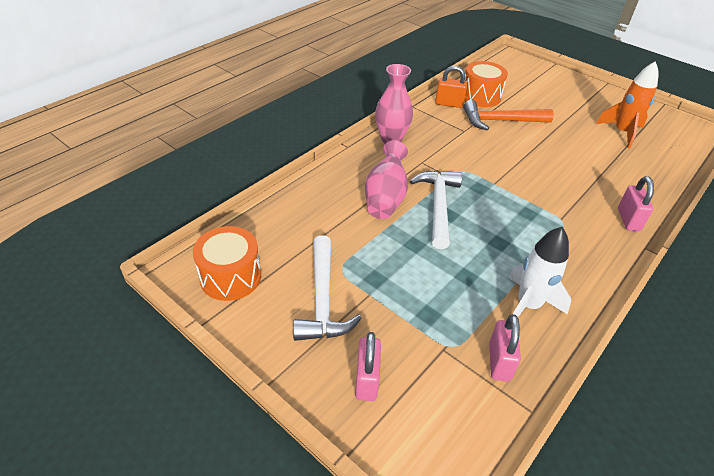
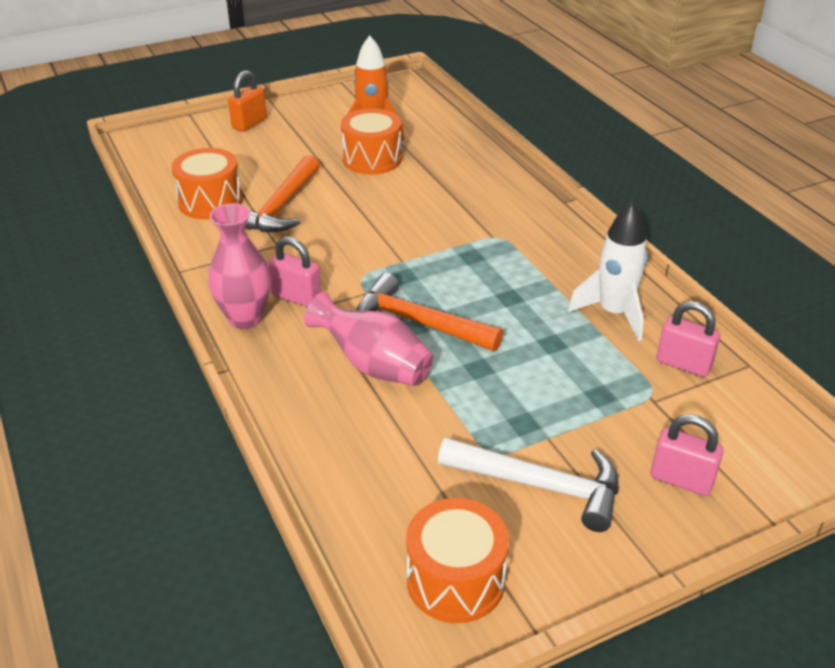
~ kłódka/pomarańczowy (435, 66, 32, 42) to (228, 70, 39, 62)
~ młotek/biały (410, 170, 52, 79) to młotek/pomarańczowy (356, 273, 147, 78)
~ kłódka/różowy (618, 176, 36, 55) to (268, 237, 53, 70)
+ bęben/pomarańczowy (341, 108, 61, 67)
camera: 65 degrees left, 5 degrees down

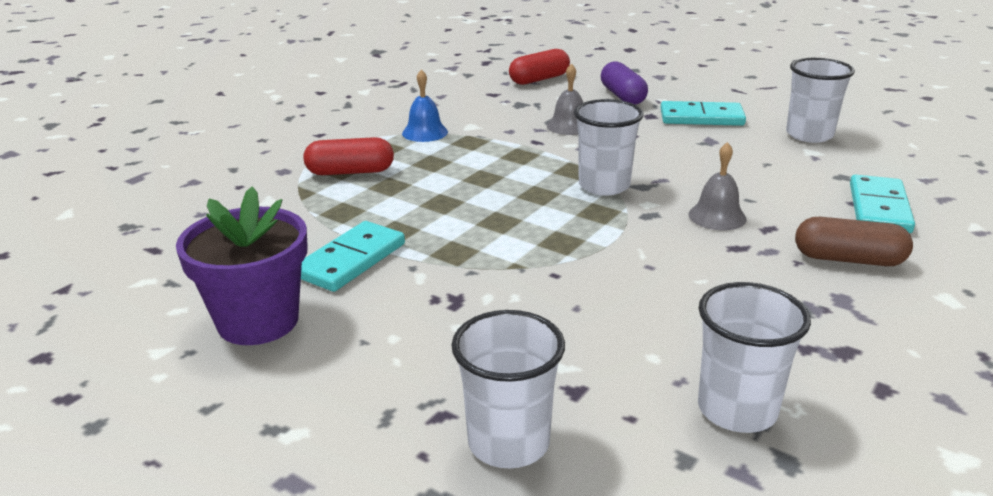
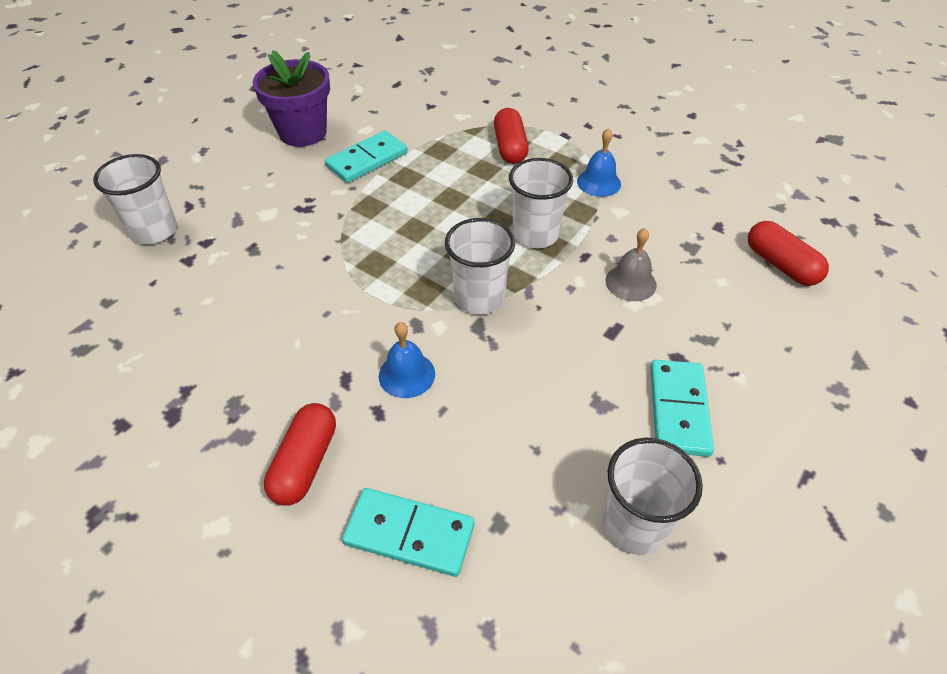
- kapsułka/fioletowy (601, 61, 47, 44)
~ dzwonek/szary (688, 142, 58, 88) to dzwonek/niebieski (379, 322, 56, 76)
~ kapsułka/brązowy (795, 217, 118, 49) to kapsułka/czerwony (264, 403, 72, 103)
~ kostka domina/turkusowy (301, 221, 104, 71) = (325, 131, 83, 52) 75 degrees counterclockwise
~ szklanka/biały (698, 282, 113, 151) to (509, 158, 64, 90)
camera: 90 degrees right, 20 degrees up

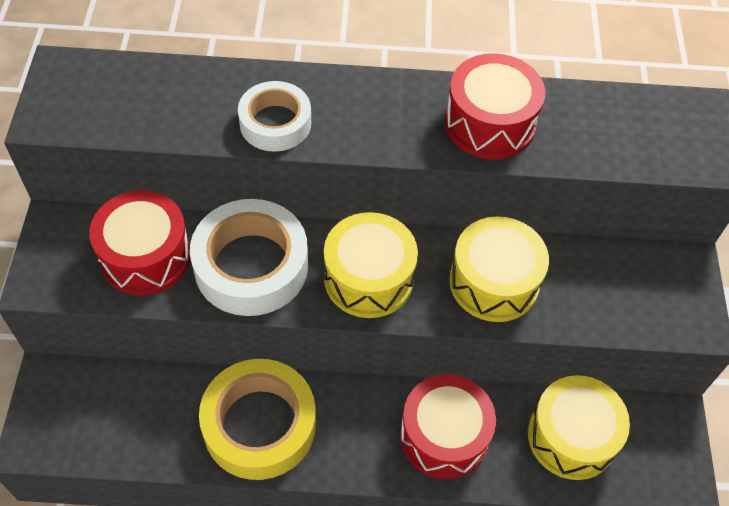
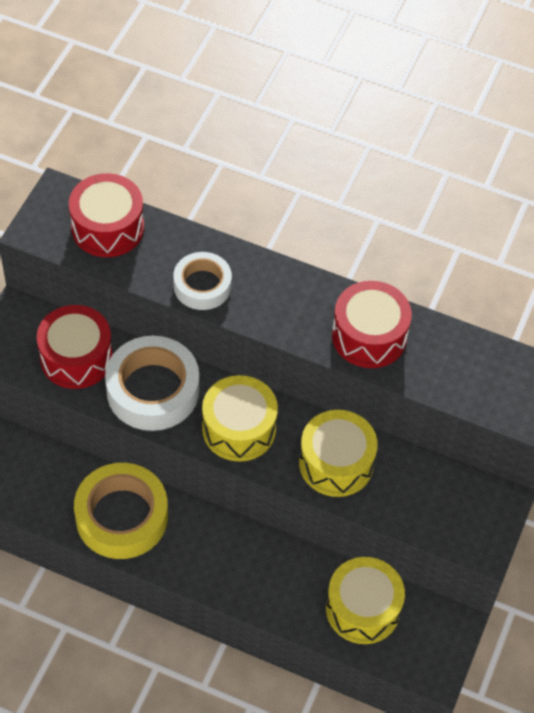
~ bęben/czerwony (400, 374, 96, 105) to (69, 173, 75, 84)
camera: 20 degrees right, 0 degrees up

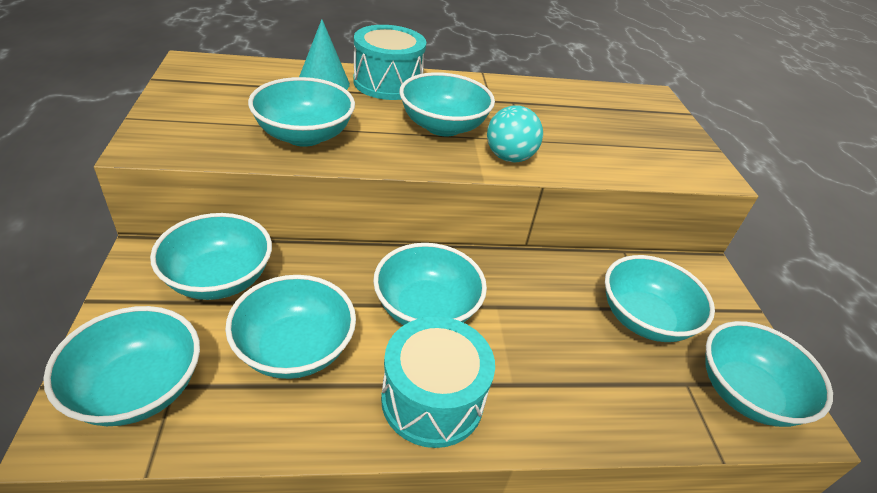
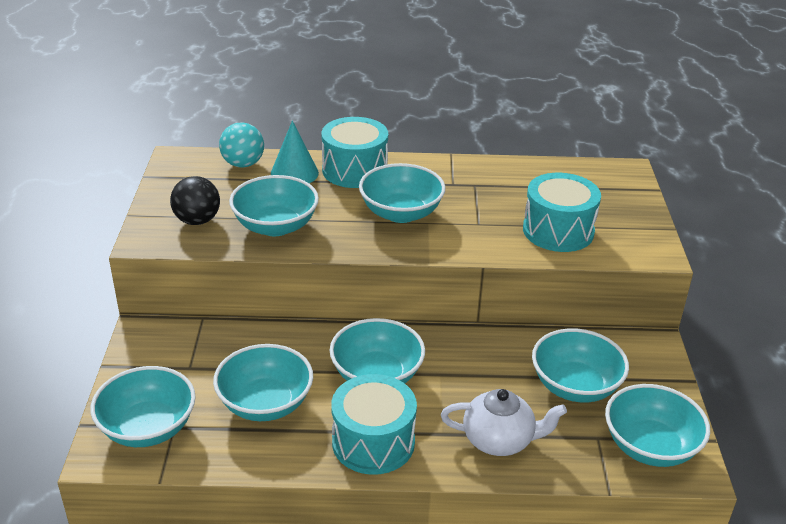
~ piłka/turkusowy (487, 105, 56, 57) to (219, 122, 45, 46)
- miska/turkusowy (150, 213, 122, 87)
+ bęben/turkusowy (523, 173, 78, 79)
+ piłka/czarny (170, 176, 50, 49)
+ imbryk/biały (441, 389, 126, 67)
camera: 10 degrees right, 5 degrees down

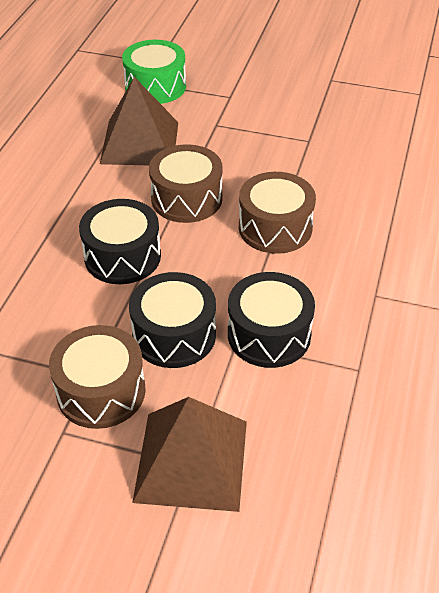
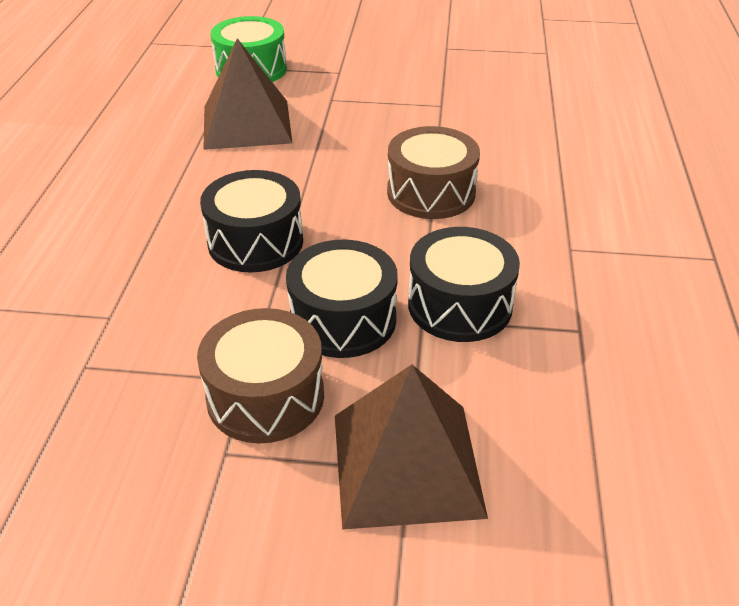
- bęben/brązowy (149, 144, 74, 79)
camera: 10 degrees left, 5 degrees down

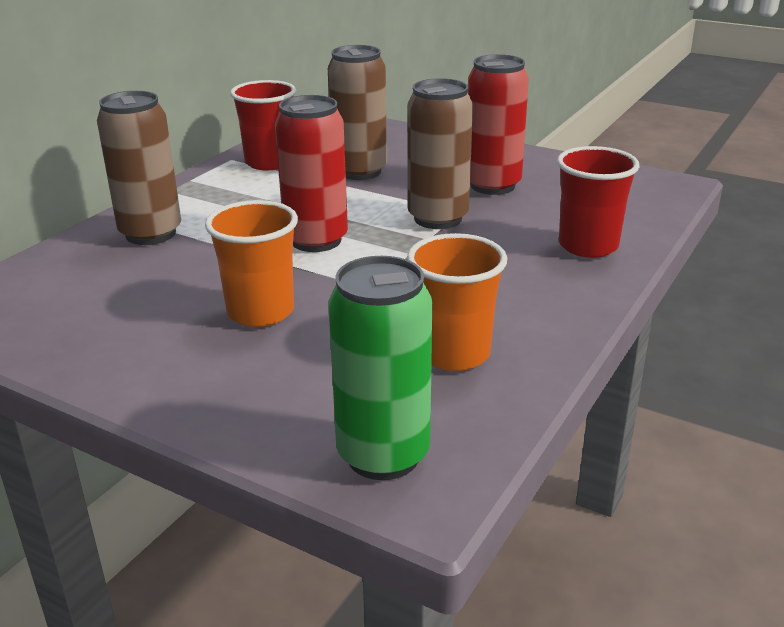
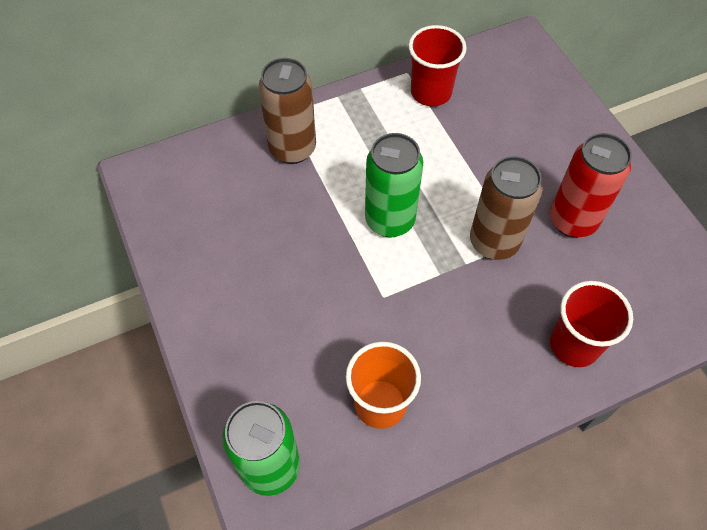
- puszka/brązowy (328, 45, 59, 135)
~ puszka/czerwony (275, 95, 73, 157) to puszka/zielony (365, 133, 58, 105)
- szklanka/pomarańczowy (205, 200, 93, 127)
camera: 35 degrees right, 30 degrees up

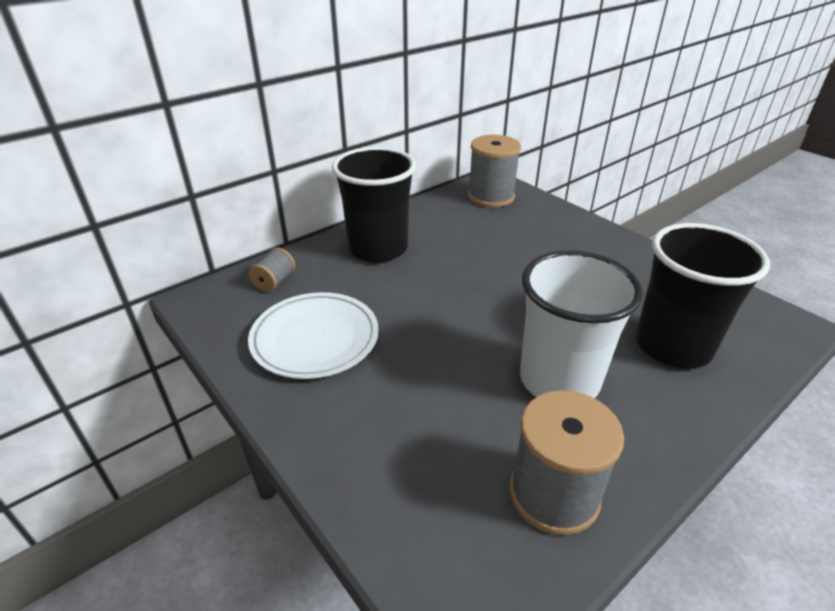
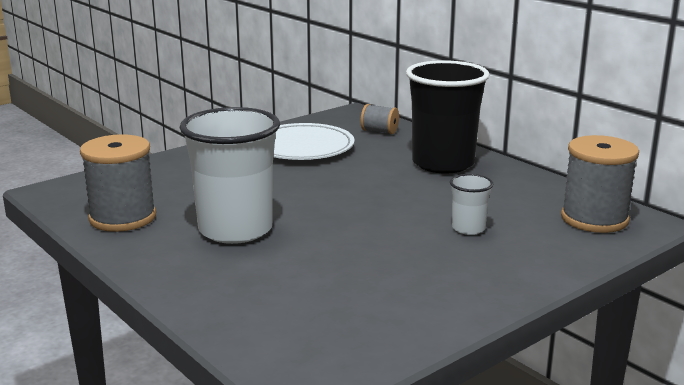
- szklanka/czarny (635, 223, 135, 146)
+ szklanka/biały (450, 174, 44, 61)
camera: 90 degrees right, 15 degrees down

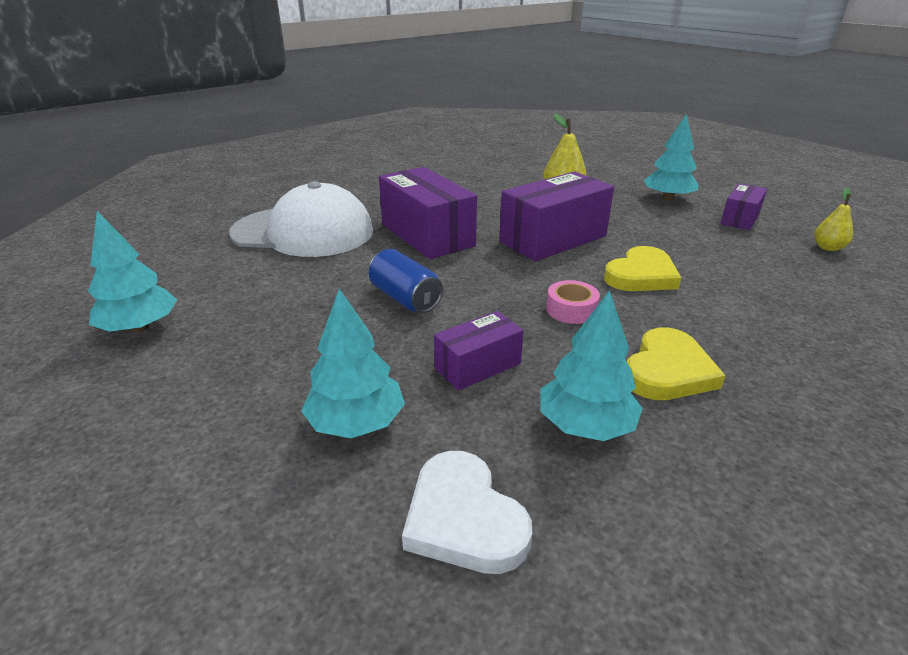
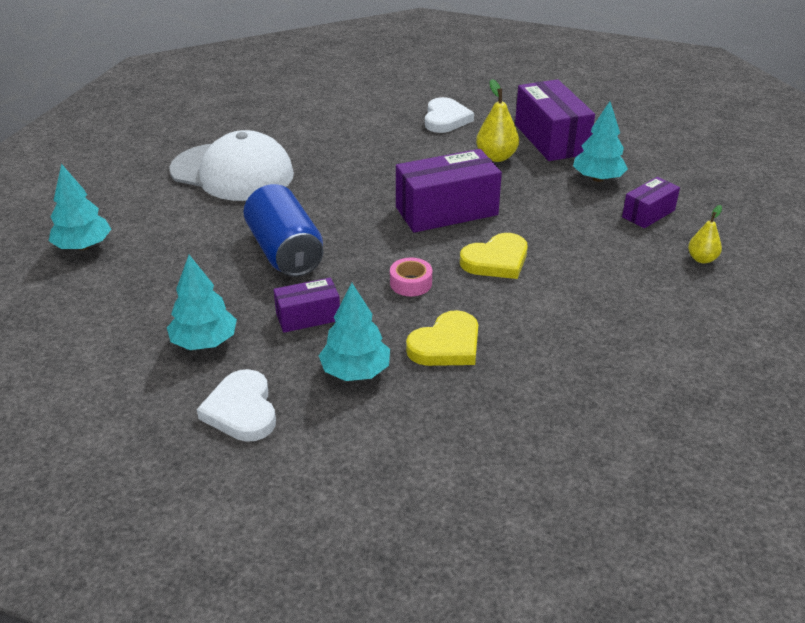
~ pudełko/fioletowy (379, 167, 98, 92) to (515, 79, 80, 82)
~ puszka/niebieski (369, 249, 74, 64) = (243, 184, 81, 93) x1.58
+ serce/biały (425, 97, 49, 36)
camera: 15 degrees right, 5 degrees up

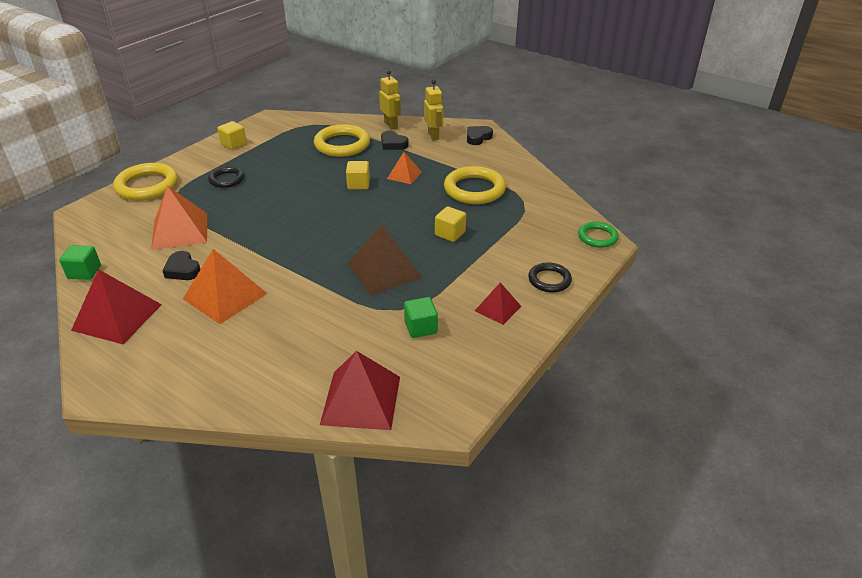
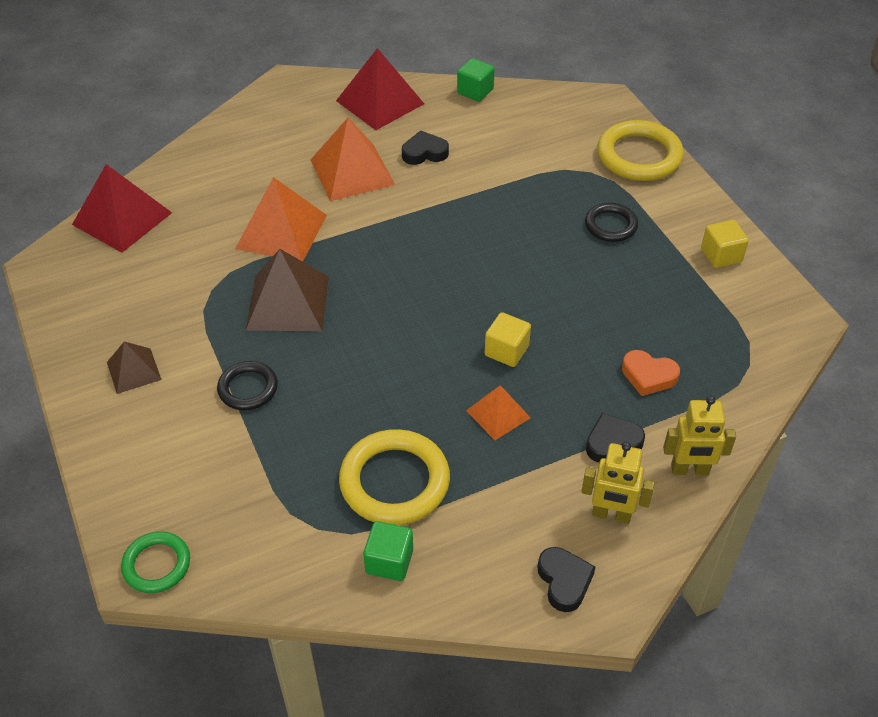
~ pierścień/żółty (314, 124, 56, 33) to serce/pomarańczowy (622, 350, 58, 46)
~ piramida/pomarańczowy (151, 186, 56, 64) to (235, 177, 92, 85)
- sześcian/żółty (435, 206, 31, 36)
~ pierścień/czarny (528, 263, 44, 29) to (217, 361, 61, 49)
~ piramida/czerwony (475, 282, 46, 43) to piramida/brązowy (107, 341, 55, 53)
~ sześcian/zielony (404, 297, 34, 41) to (364, 521, 49, 60)
camera: 120 degrees right, 10 degrees up

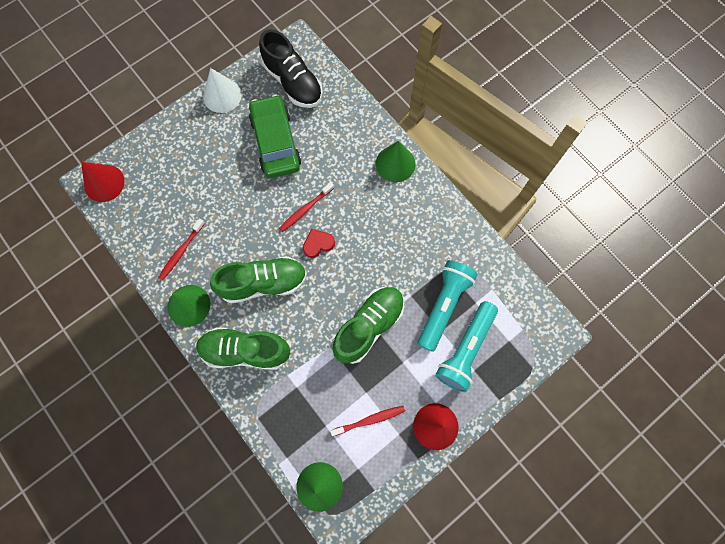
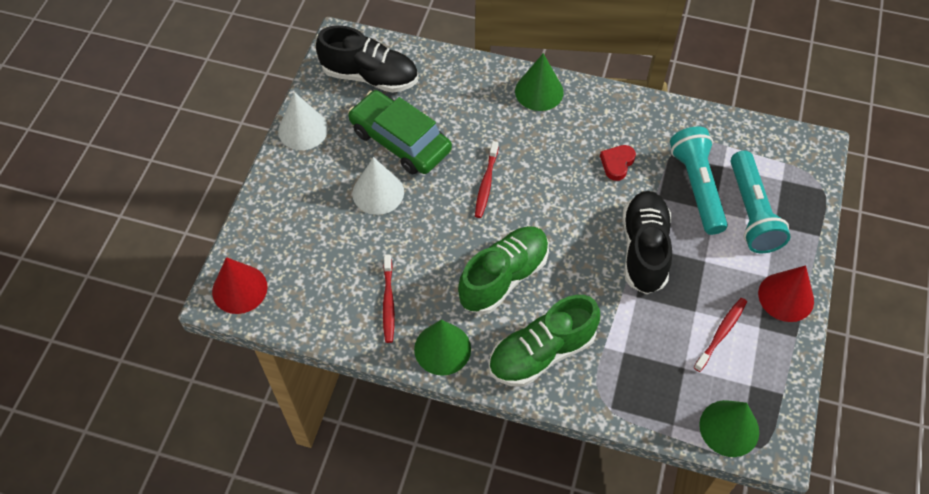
~ serce/czerwony (303, 229, 32, 29) to (600, 145, 36, 36)
~ but/zielony (333, 287, 71, 77) to but/czarny (622, 191, 50, 103)
+ stożek/biały (352, 157, 52, 58)
camera: 35 degrees left, 15 degrees down

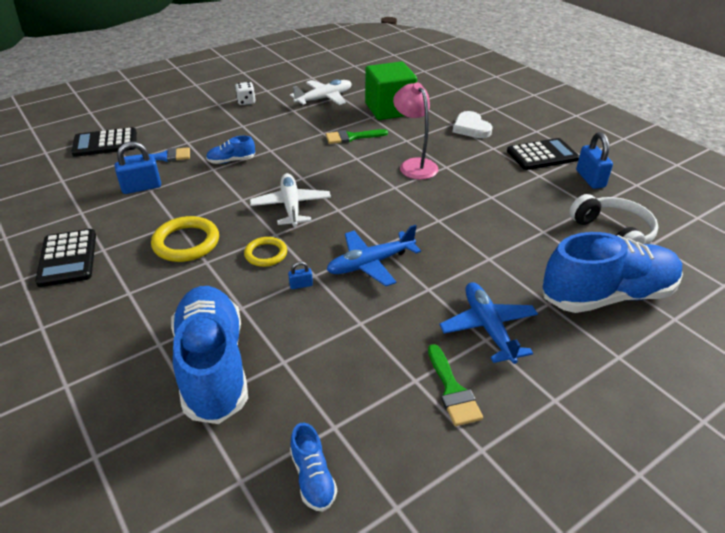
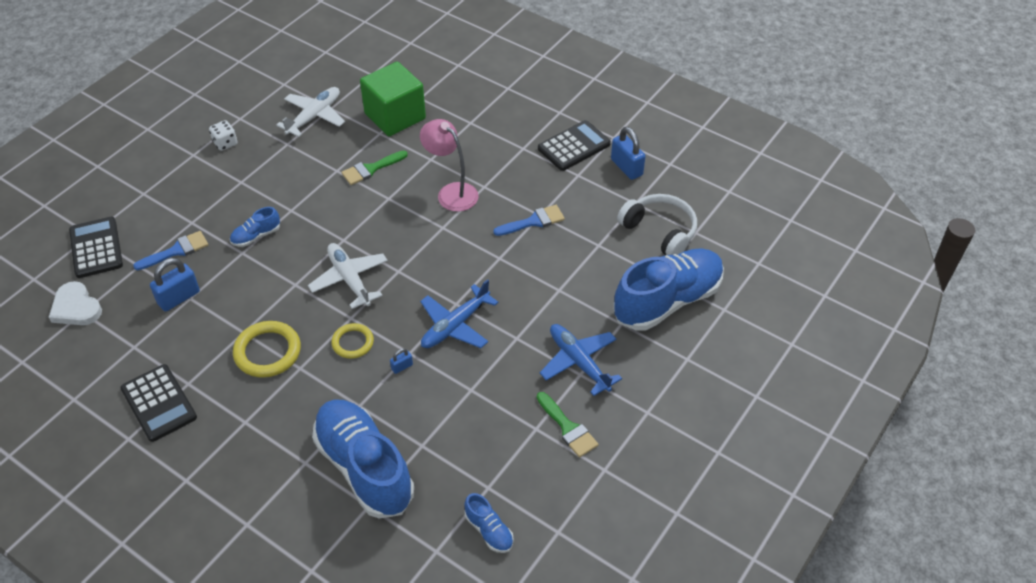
~ serce/biały (453, 111, 40, 27) to (49, 281, 53, 44)
~ kalkulator/czarny (71, 127, 66, 30) = (69, 217, 54, 61) 105 degrees clockwise
+ pędzel/niebieski (493, 205, 72, 31)
camera: 20 degrees left, 10 degrees up

